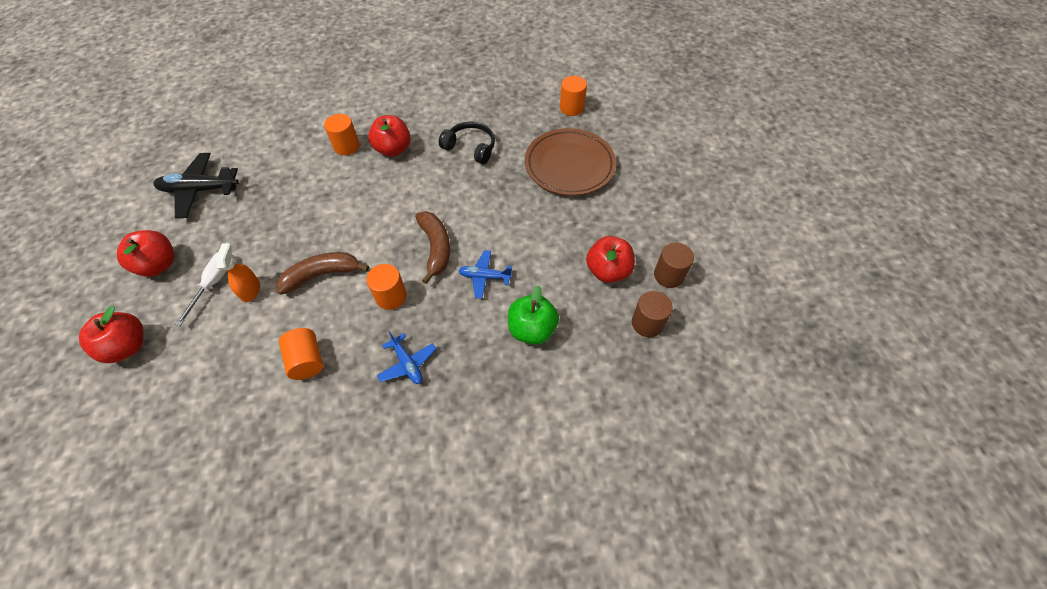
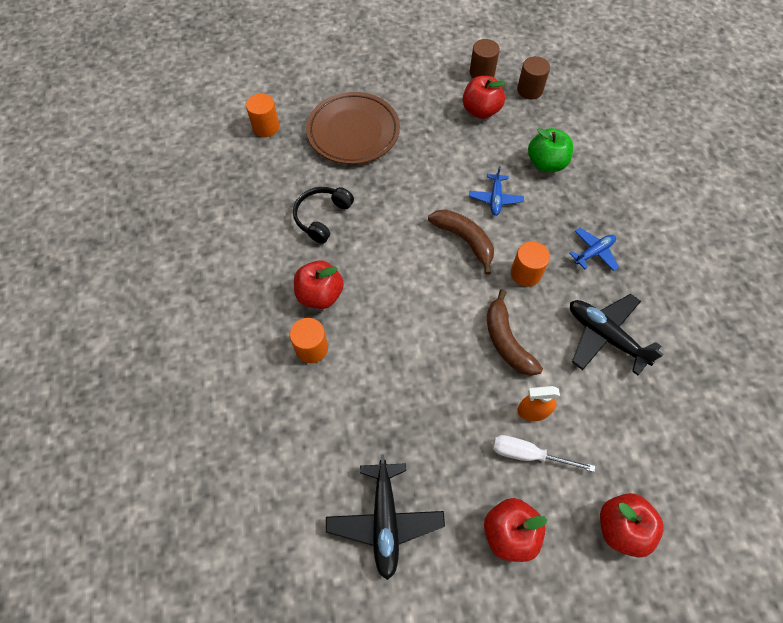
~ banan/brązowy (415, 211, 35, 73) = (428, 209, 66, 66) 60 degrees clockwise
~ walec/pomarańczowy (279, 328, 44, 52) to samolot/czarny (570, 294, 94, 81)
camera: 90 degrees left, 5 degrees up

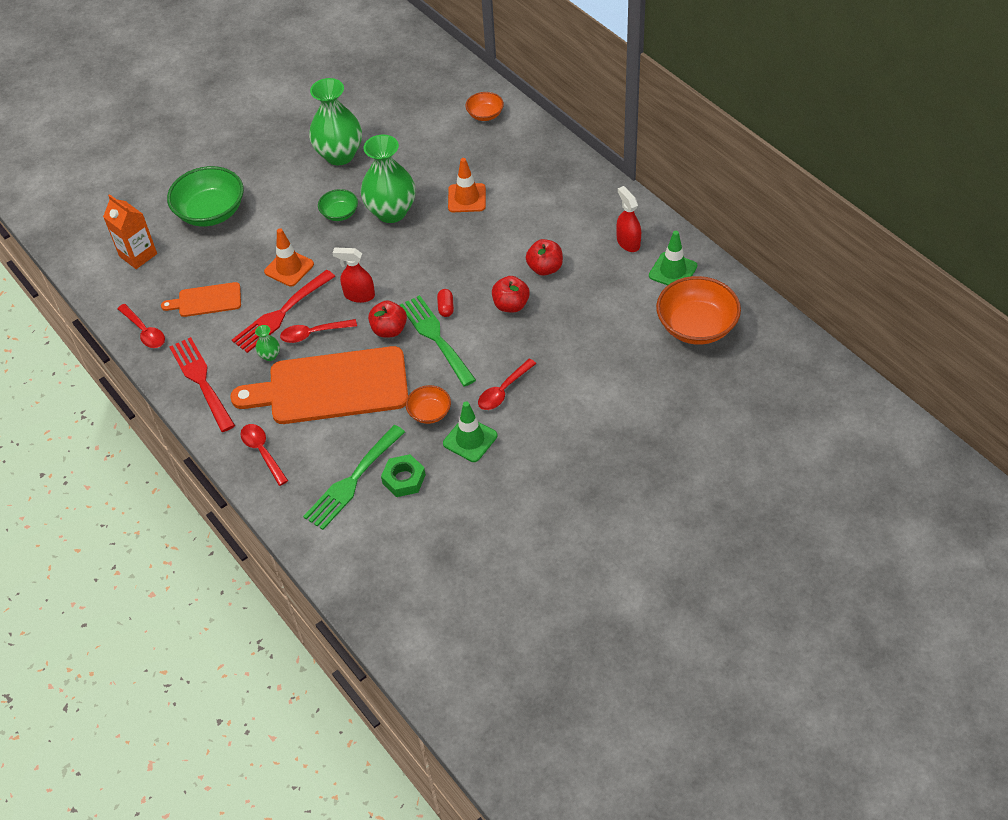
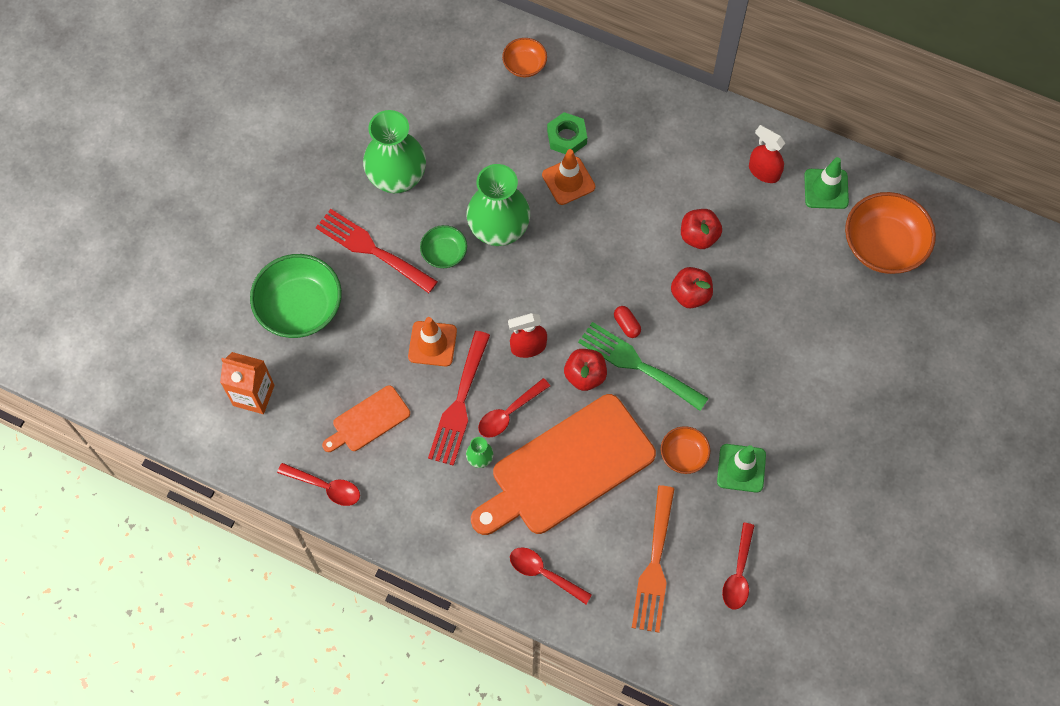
~ widelec/czerwony (169, 337, 66, 95) to (316, 209, 122, 84)
~ łyżka/czerwony (478, 358, 58, 52) to (722, 523, 33, 86)
~ widelec/zielony (303, 425, 102, 105) to widelec/pomarańczowy (632, 485, 43, 148)
~ nakrętka/zielony (381, 454, 45, 43) to (547, 112, 40, 42)
camera: 30 degrees left, 15 degrees up

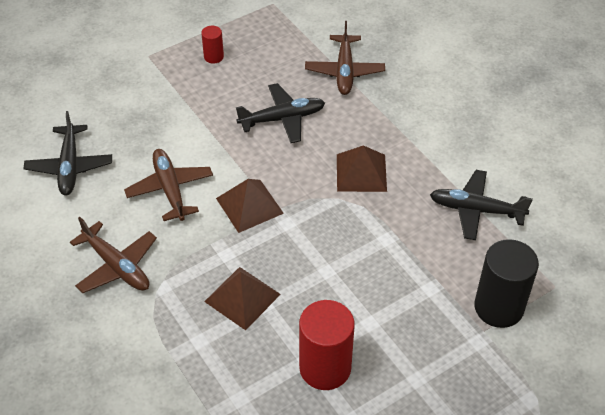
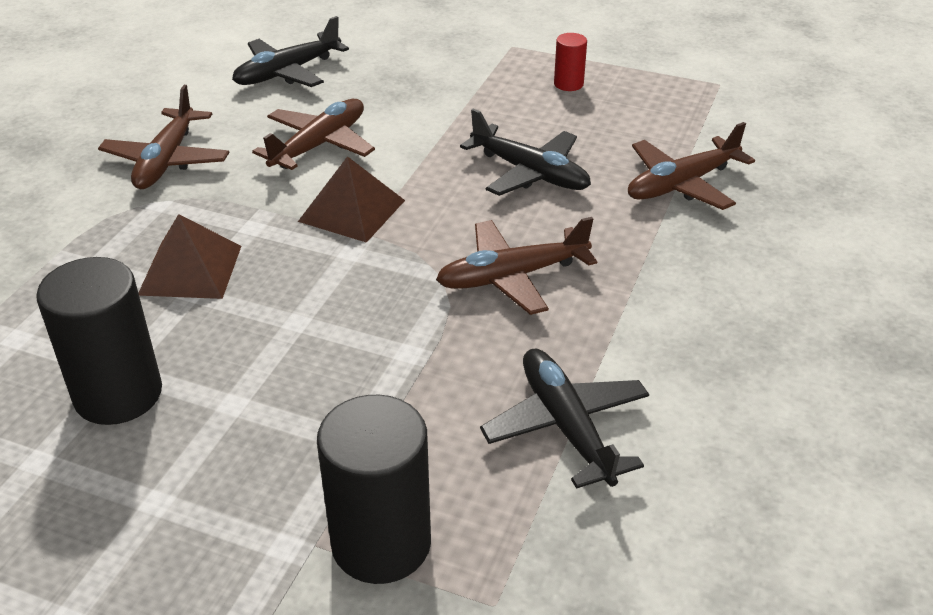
~ piramida/brązowy (337, 145, 50, 47) to samolot/brązowy (436, 217, 161, 98)
~ walec/czerwony (299, 300, 56, 90) to walec/czarny (36, 257, 126, 168)
camera: 55 degrees right, 10 degrees down

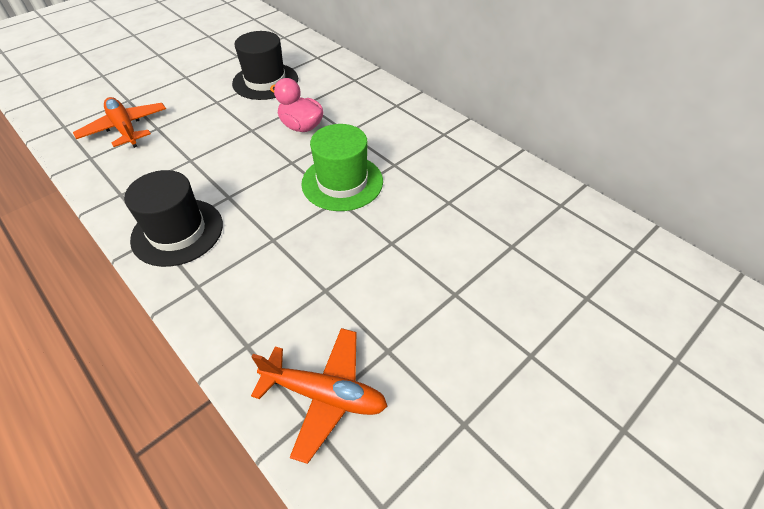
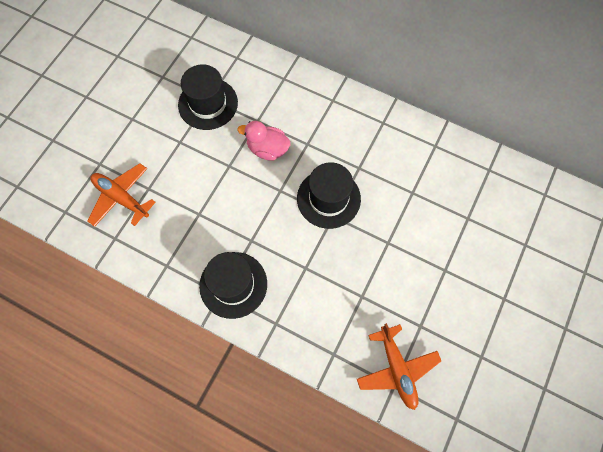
~ kapelusz/zielony (301, 124, 82, 87) to kapelusz/czarny (297, 162, 64, 67)
~ samolot/pomarańczowy (251, 328, 137, 136) = (357, 323, 84, 87) 75 degrees clockwise
camera: 20 degrees left, 20 degrees up

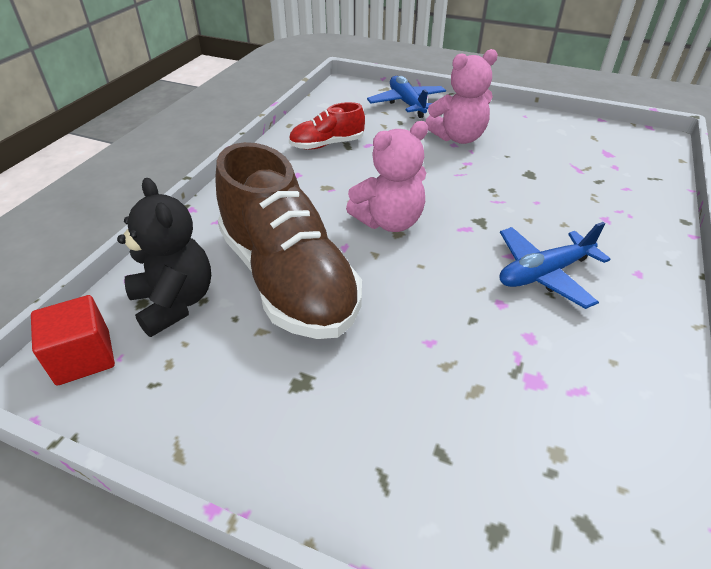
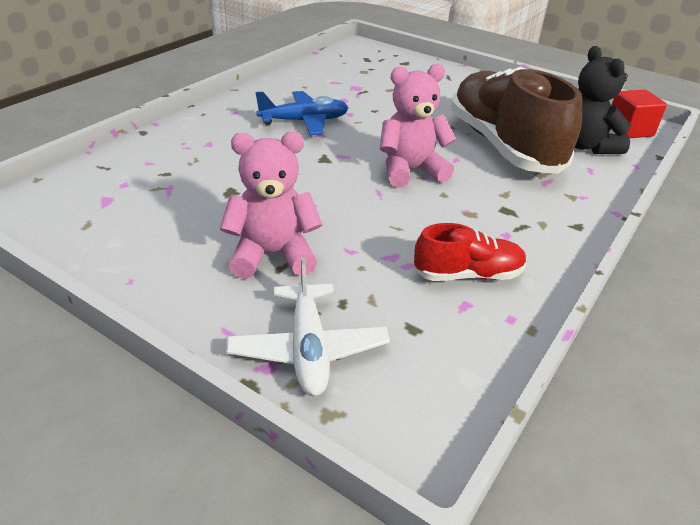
~ samolot/niebieski (367, 76, 79, 42) to samolot/biały (226, 258, 164, 138)
camera: 170 degrees left, 5 degrees down

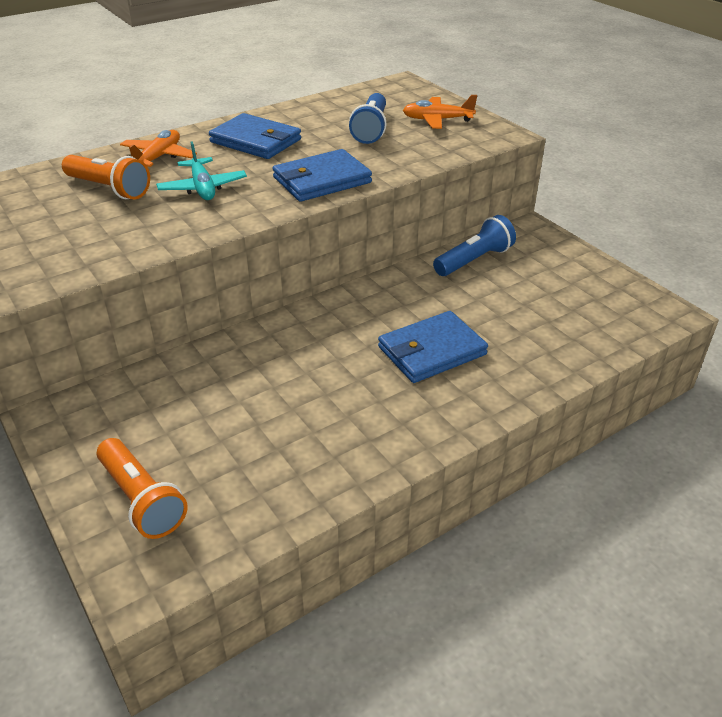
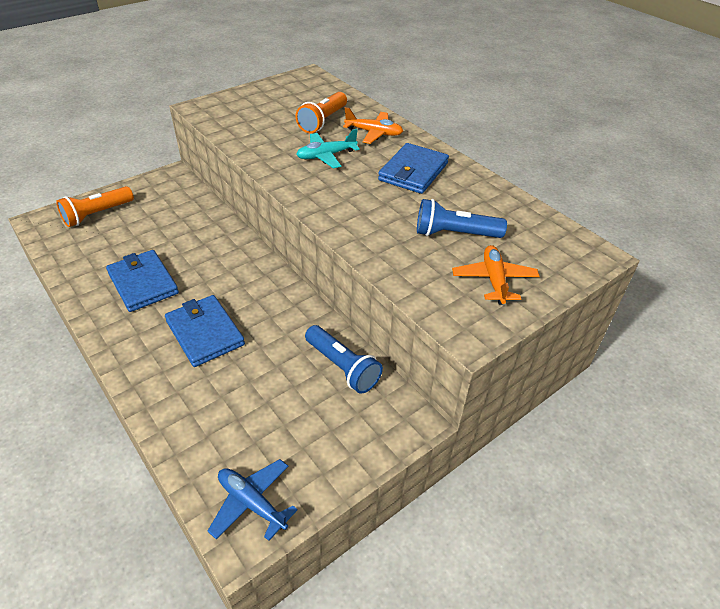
~ portfel/niebieski (273, 149, 99, 53) to (106, 250, 73, 62)
+ samolot/niebieski (208, 459, 90, 82)
camera: 85 degrees right, 5 degrees up

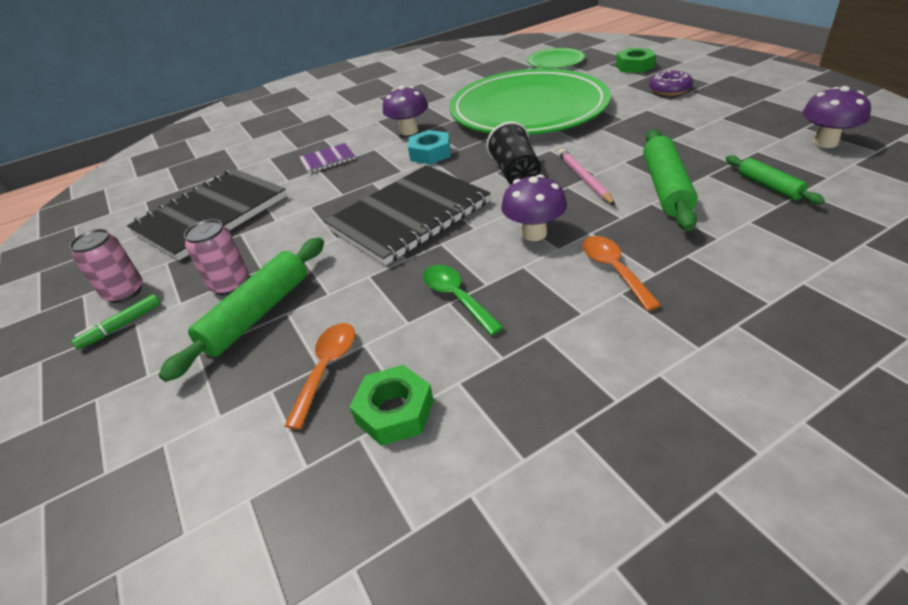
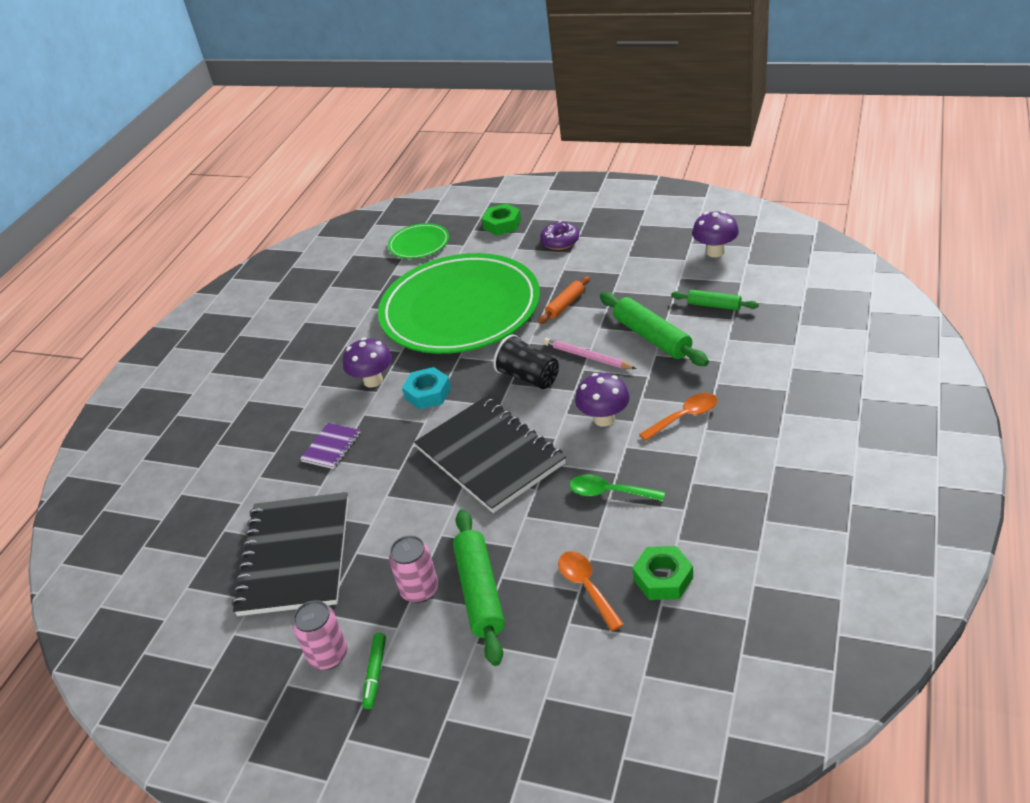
~ zeszyt/czarny (324, 165, 166, 100) = (414, 397, 152, 116) 45 degrees counterclockwise
~ łyżka/pomarańczowy (582, 236, 79, 75) = (639, 393, 78, 48) 120 degrees clockwise
+ wałek do ciasta/pomarańczowy (538, 276, 52, 48)
camera: 40 degrees left, 0 degrees up

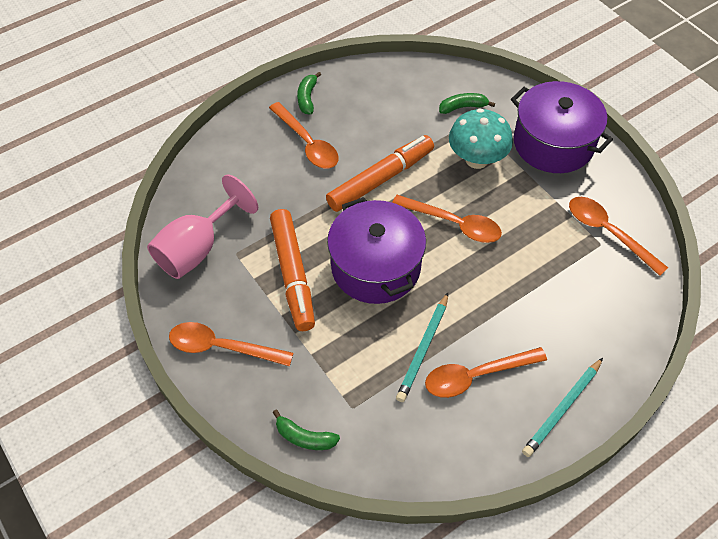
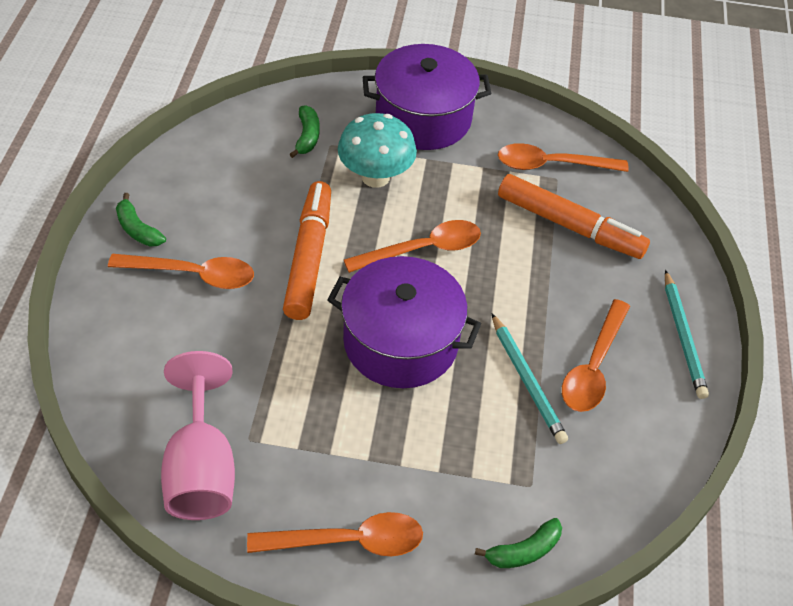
~ banan/zielony (439, 93, 56, 21) = (290, 105, 29, 53) 150 degrees clockwise
~ flamaster/pomarańczowy (270, 209, 45, 122) to (498, 174, 152, 85)
~ łyżka/pomarańczowy (169, 322, 124, 44) = (247, 512, 176, 44) 150 degrees counterclockwise
camera: 50 degrees left, 5 degrees down

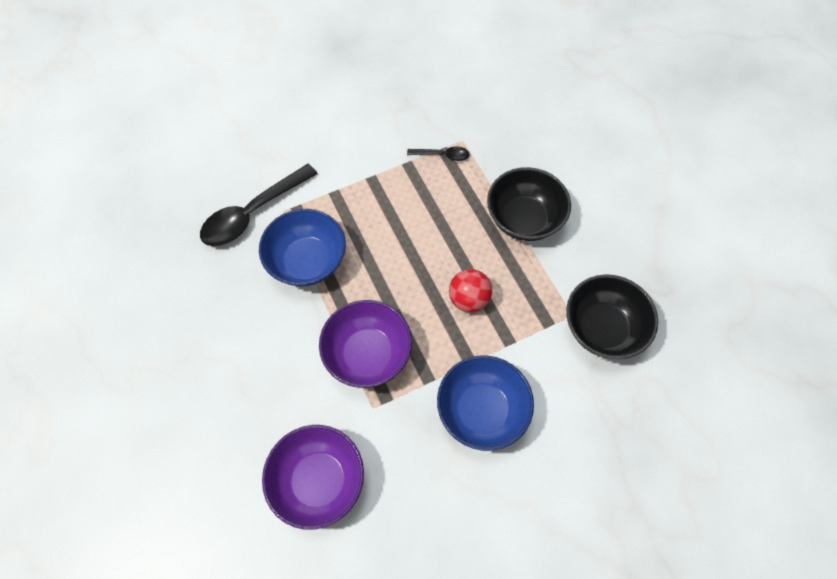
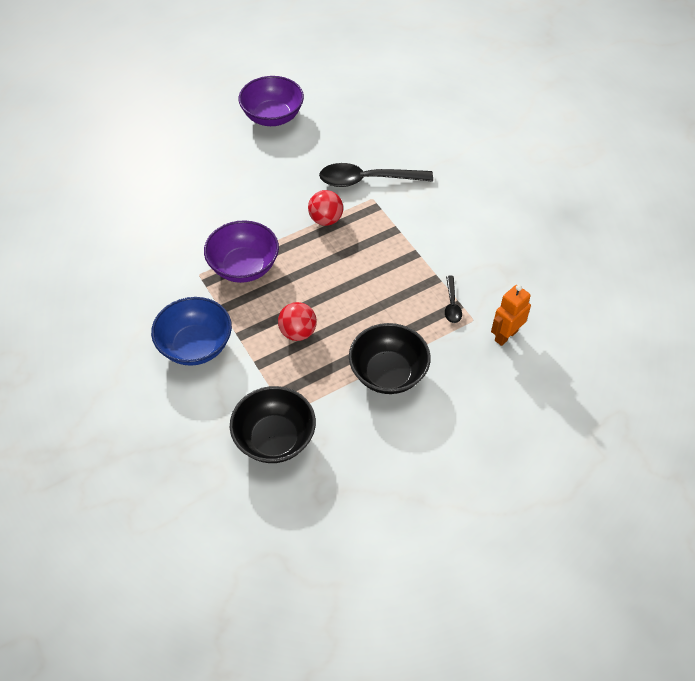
~ łyżka/czarny (200, 164, 118, 82) = (319, 163, 114, 24) 45 degrees counterclockwise
~ miska/niebieski (259, 209, 87, 77) to piłka/czerwony (308, 190, 35, 36)
~ miska/fioletowy (262, 425, 102, 105) to (239, 76, 65, 50)
+ robot/pomarańczowy (491, 285, 40, 61)
camera: 85 degrees right, 10 degrees down

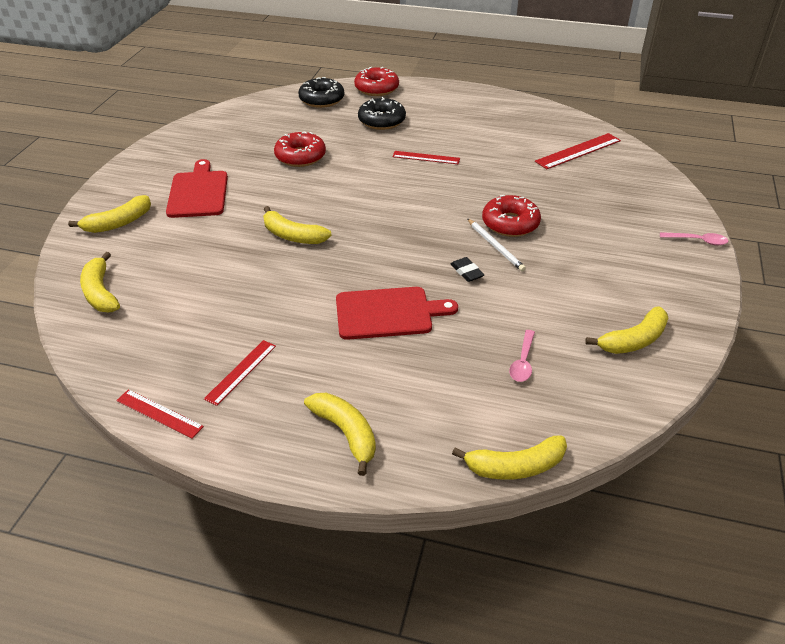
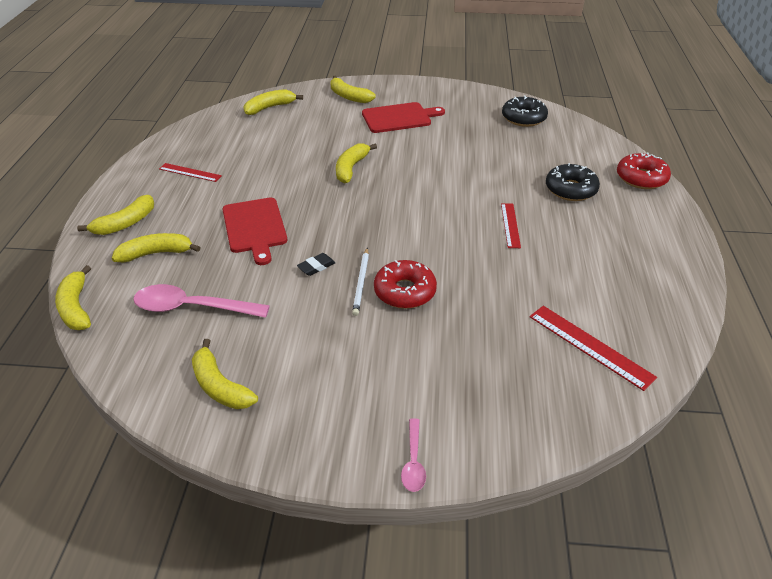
~ donut/czarny (298, 77, 46, 31) to (502, 95, 46, 32)
- donut/czerwony (274, 131, 52, 36)
~ ołówek/biały (468, 219, 58, 53) = (352, 248, 17, 68) 45 degrees counterclockwise
~ łyżka/różowy (509, 330, 26, 52) = (133, 284, 137, 34) x1.93
- linijka/czerwony (116, 389, 88, 50)
+ banan/żółty (112, 233, 88, 29)
camera: 80 degrees right, 0 degrees up

